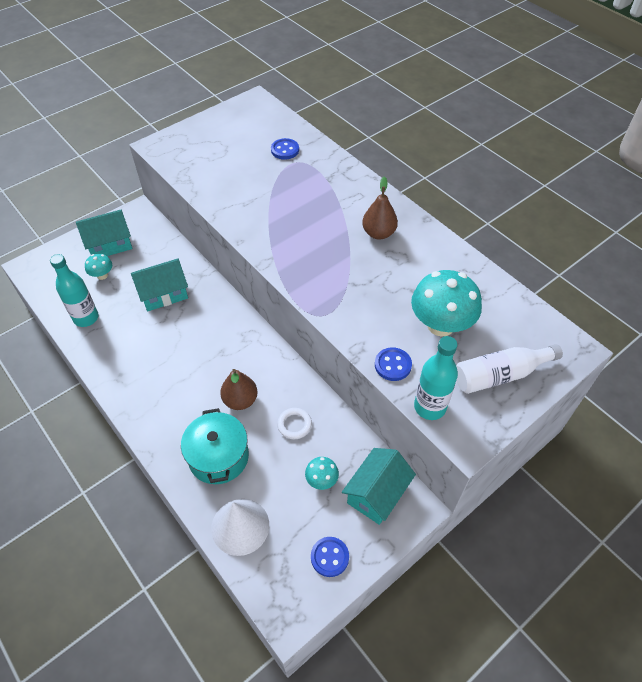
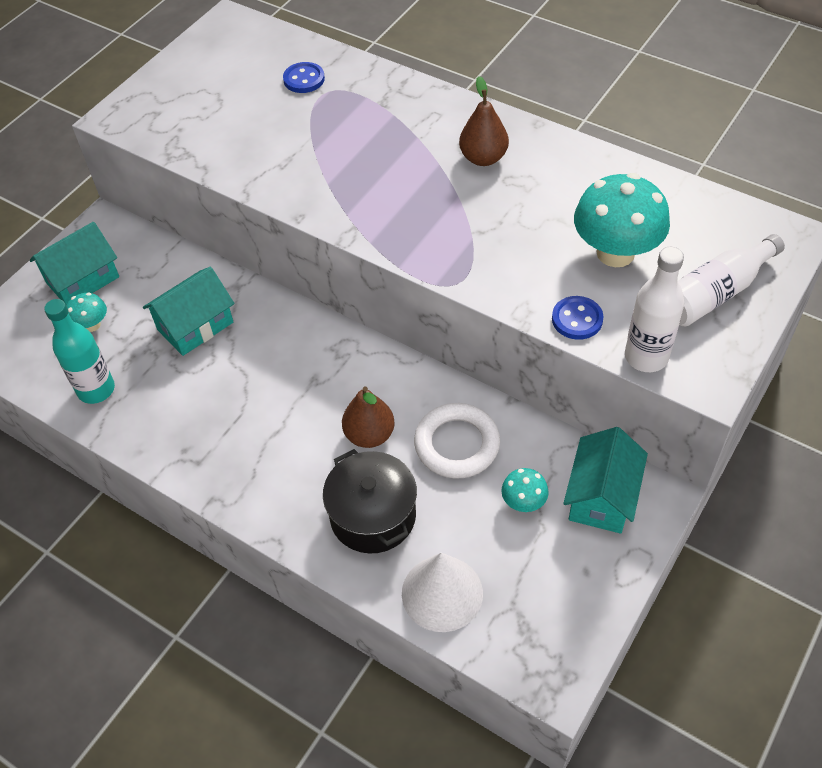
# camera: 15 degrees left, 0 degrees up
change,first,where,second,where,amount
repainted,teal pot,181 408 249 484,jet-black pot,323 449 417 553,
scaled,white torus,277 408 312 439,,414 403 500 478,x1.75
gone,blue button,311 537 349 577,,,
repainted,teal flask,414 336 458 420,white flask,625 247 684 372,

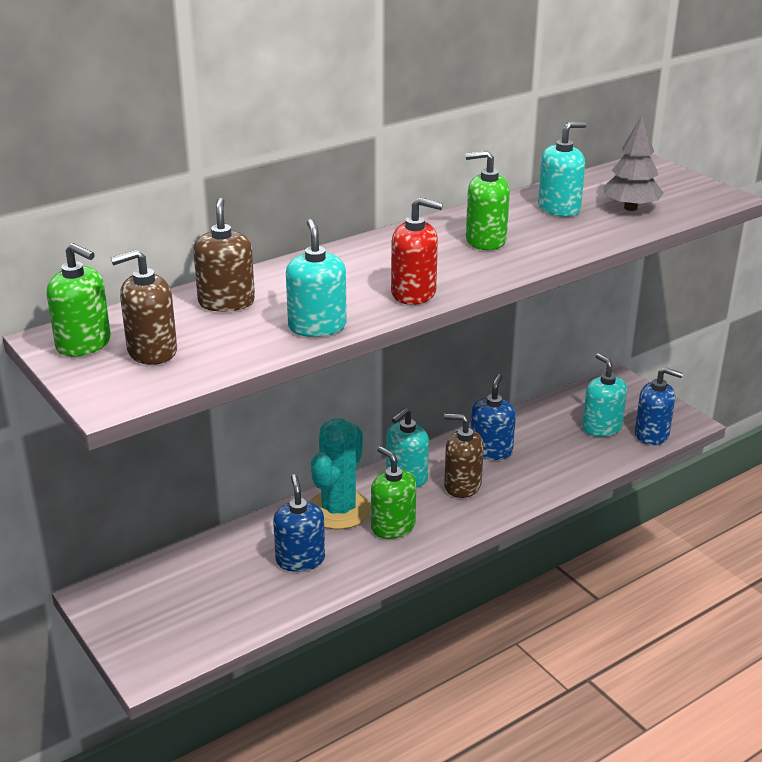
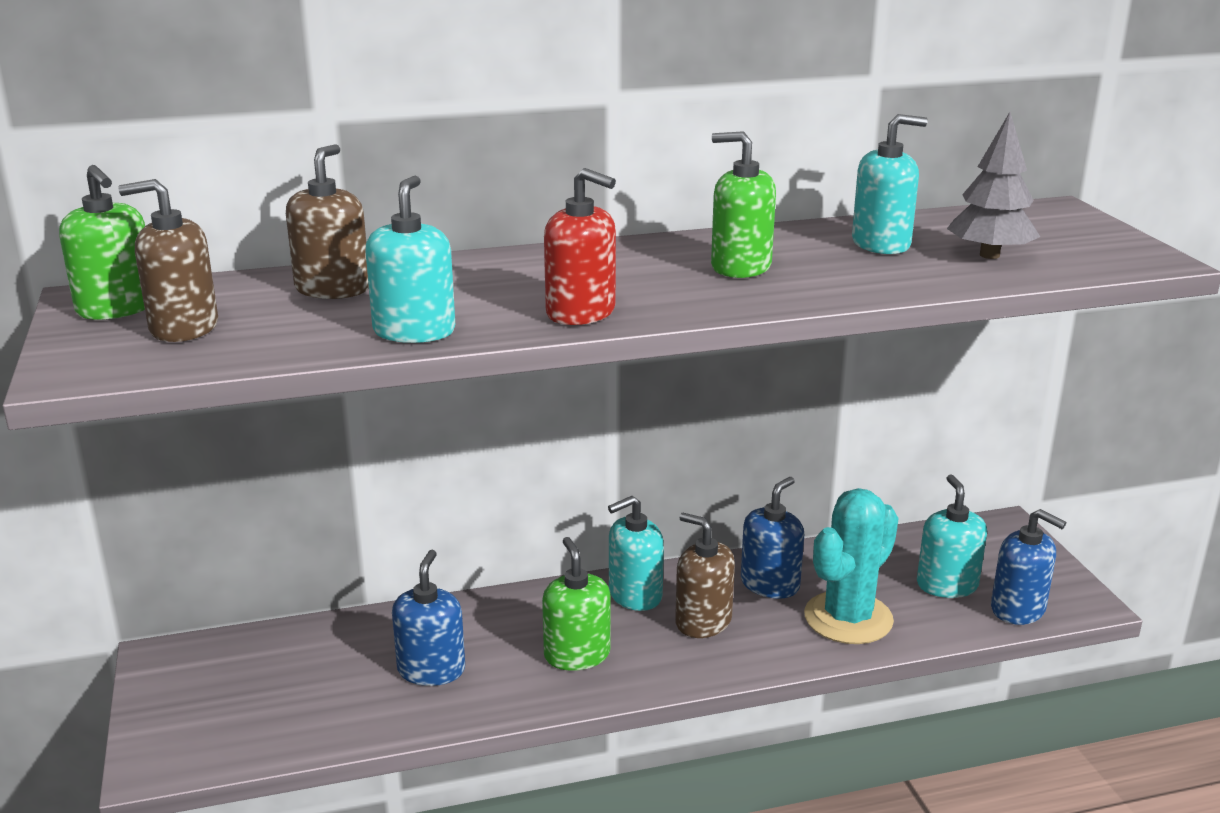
# camera: 20 degrees right, 5 degrees down
change,first,where,second,where,amount
shifted,teal prickly plant,309 419 371 529,,804 488 899 644,

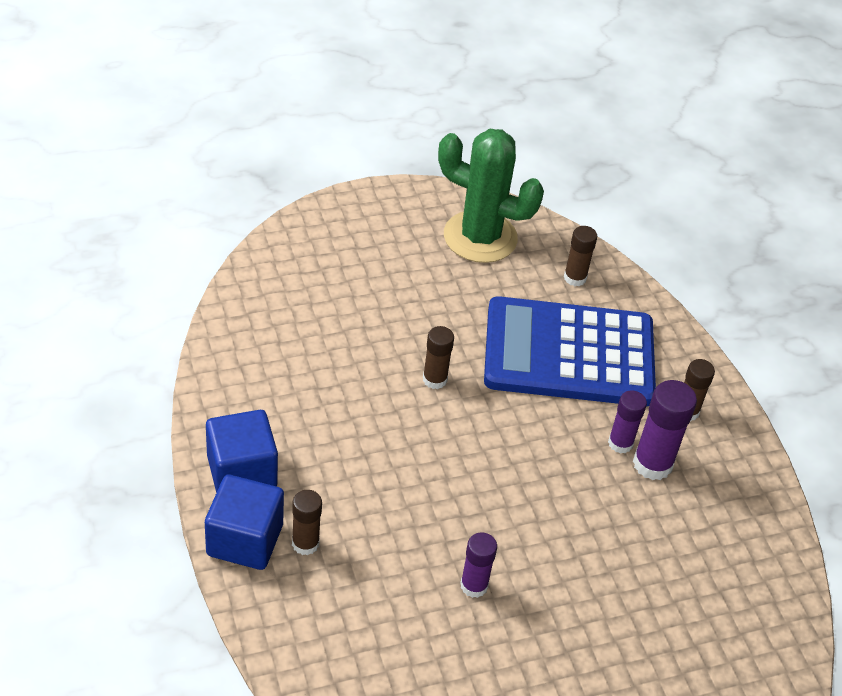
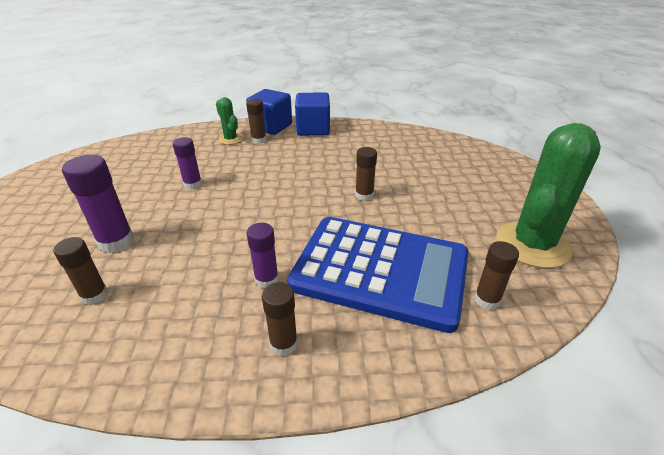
# camera: 110 degrees right, 10 degrees down
change,first,where,second,where,amount
rotated,blue adding machine,484 296 656 406,,287 217 469 333,90 degrees clockwise
shifted,violet stick of glue,633 380 697 480,,62 155 134 253,
new,,,dark brown stick of glue,53 237 108 305,
new,,,emerald prickly plant,216 97 243 145,

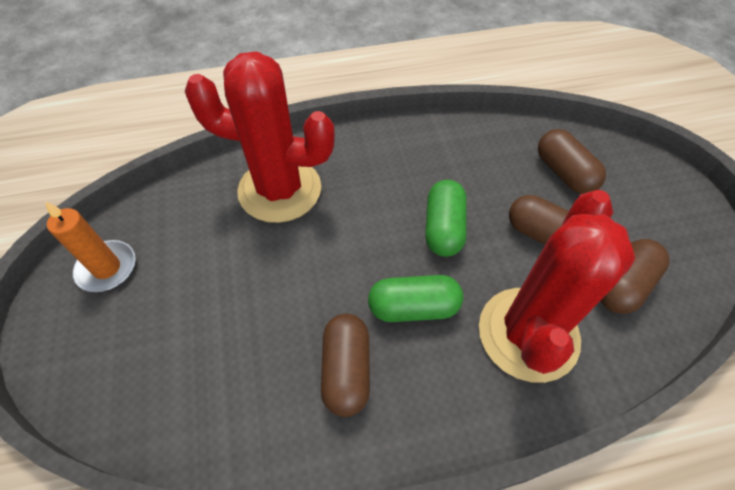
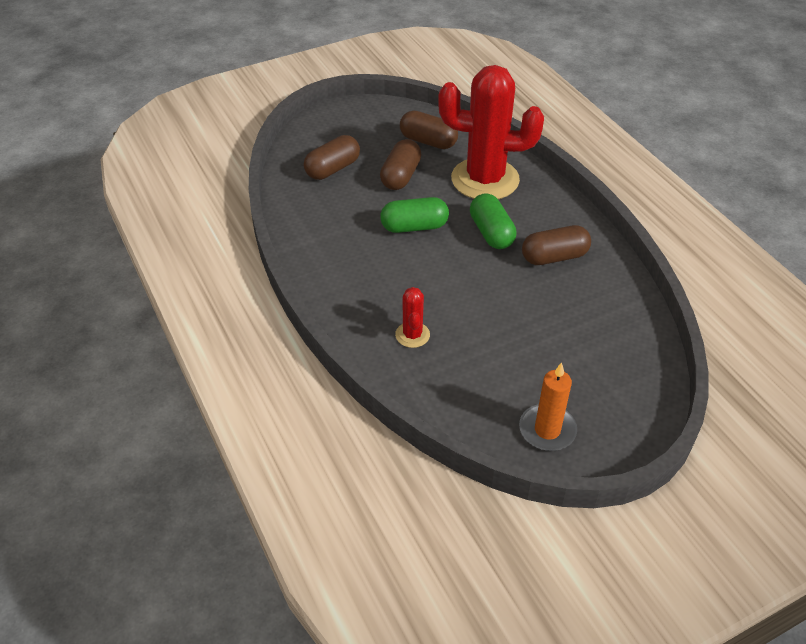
# camera: 105 degrees left, 10 degrees down
change,first,where,second,where,amount
scaled,crimson prickly plant,185 51 335 223,,395 287 430 348,x0.43

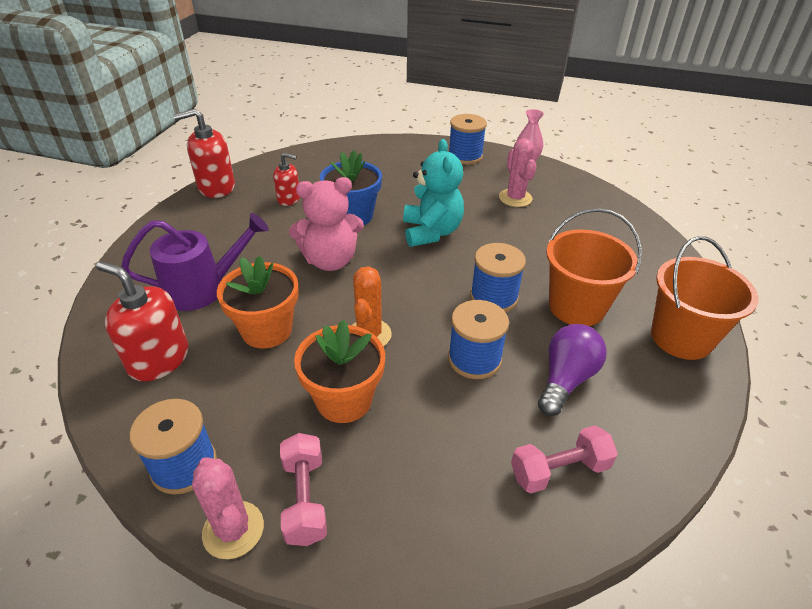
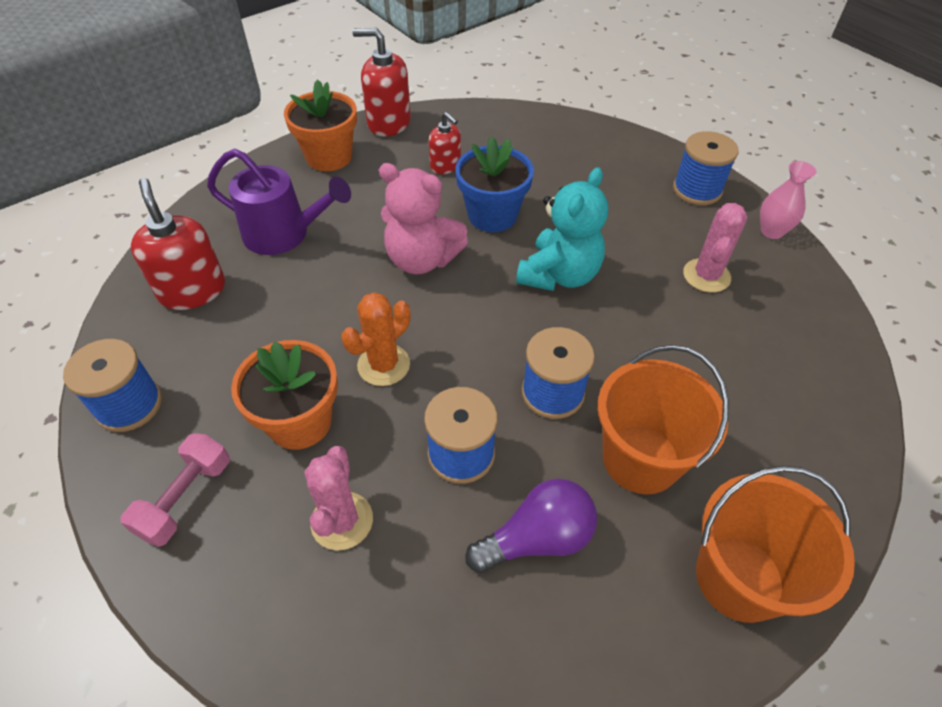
# camera: 35 degrees right, 10 degrees up
change,first,where,second,where,amount
shifted,rose-pink prickly plant,192 457 264 559,,305 446 373 550,
shifted,orange plant pot,217 256 299 348,,284 79 357 171,
gone,rose-pink dumbbell,511 425 618 493,,,

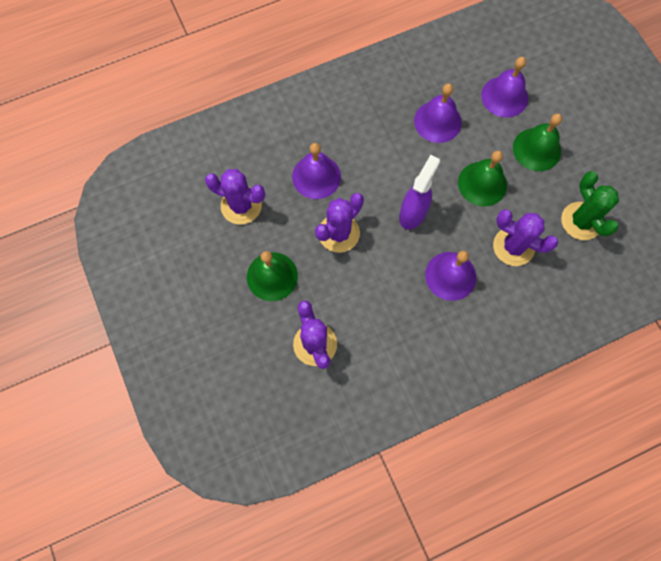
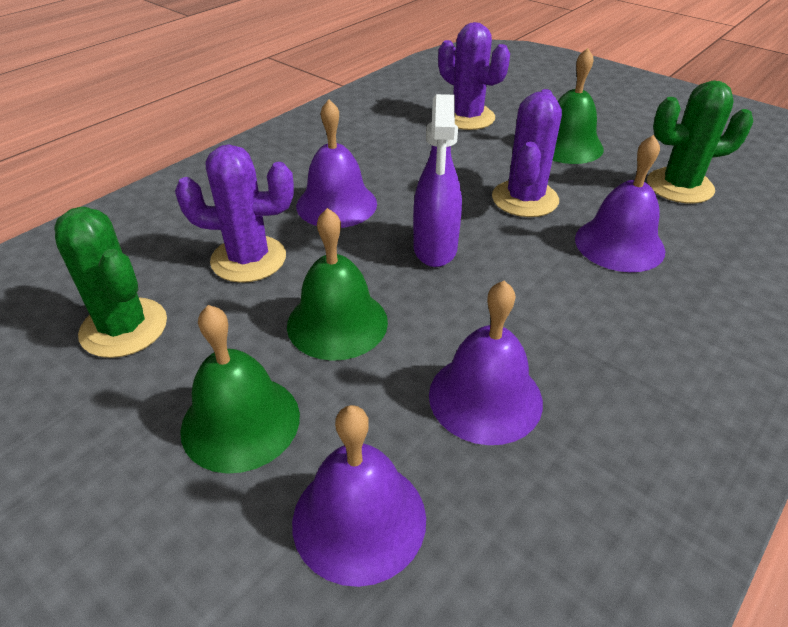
# camera: 155 degrees right, 30 degrees down
change,first,where,second,where,amount
repainted,violet prickly plant,205 169 265 225,emerald prickly plant,647 80 753 204,

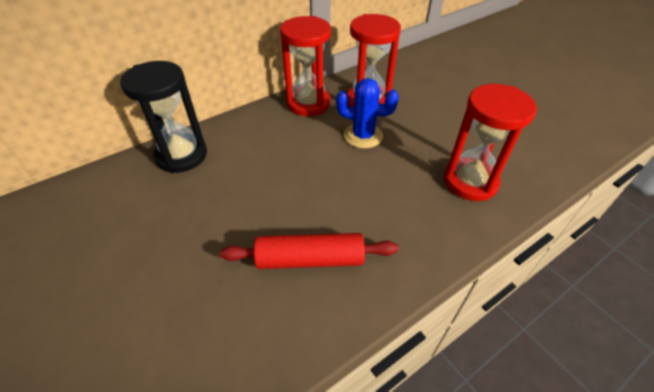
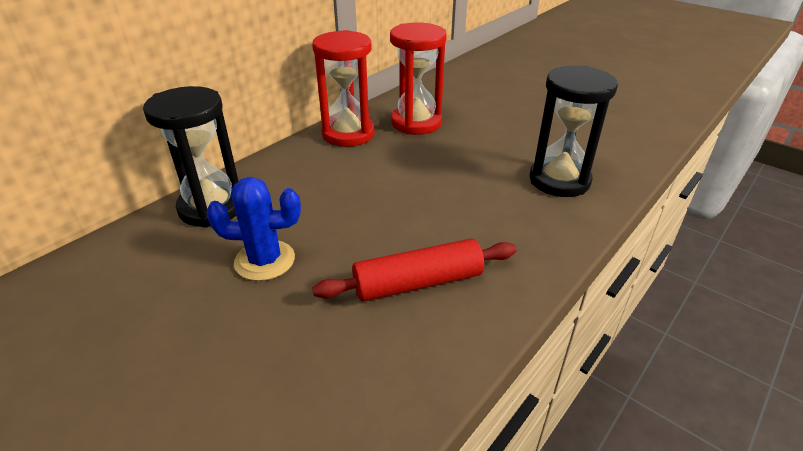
# camera: 15 degrees left, 10 degrees down
change,first,where,second,where,amount
shifted,blue prickly plant,336 78 399 149,,206 177 301 281,
repainted,crimson sandglass,444 84 537 201,jet-black sandglass,529 66 618 197,

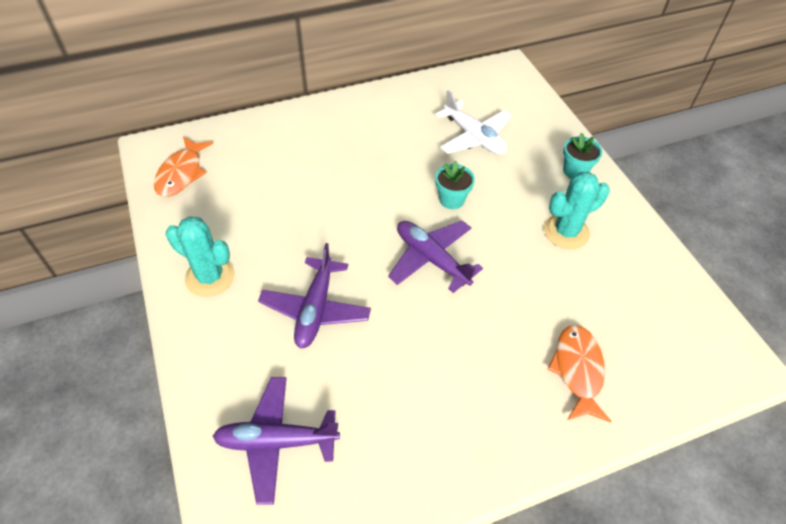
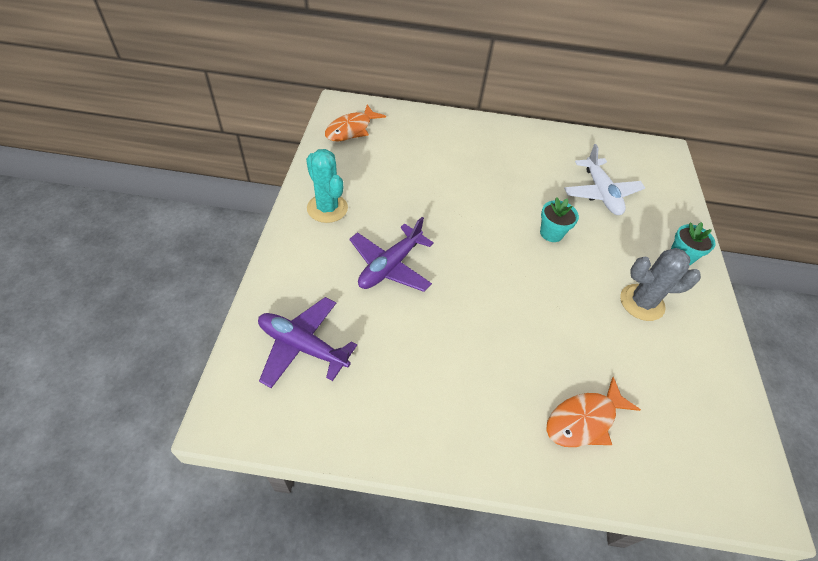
# camera: 25 degrees right, 0 degrees up
change,first,where,second,where,amount
gone,violet plane,388 221 483 293,,,
repainted,teal prickly plant,544 172 610 249,ash-grey prickly plant,620 248 701 321,
rotated,orange toy fish,547 325 612 422,,546 377 641 447,150 degrees counterclockwise

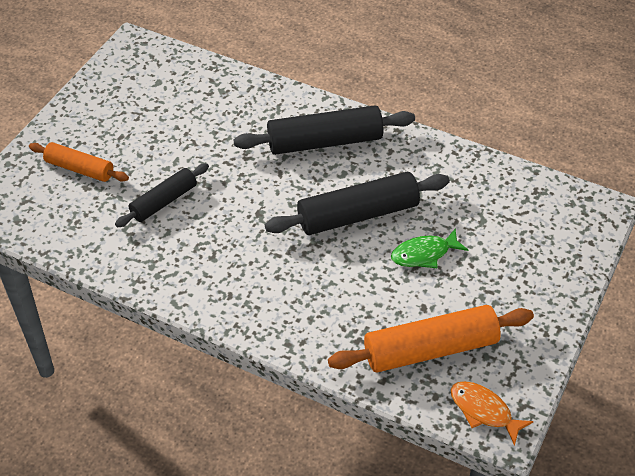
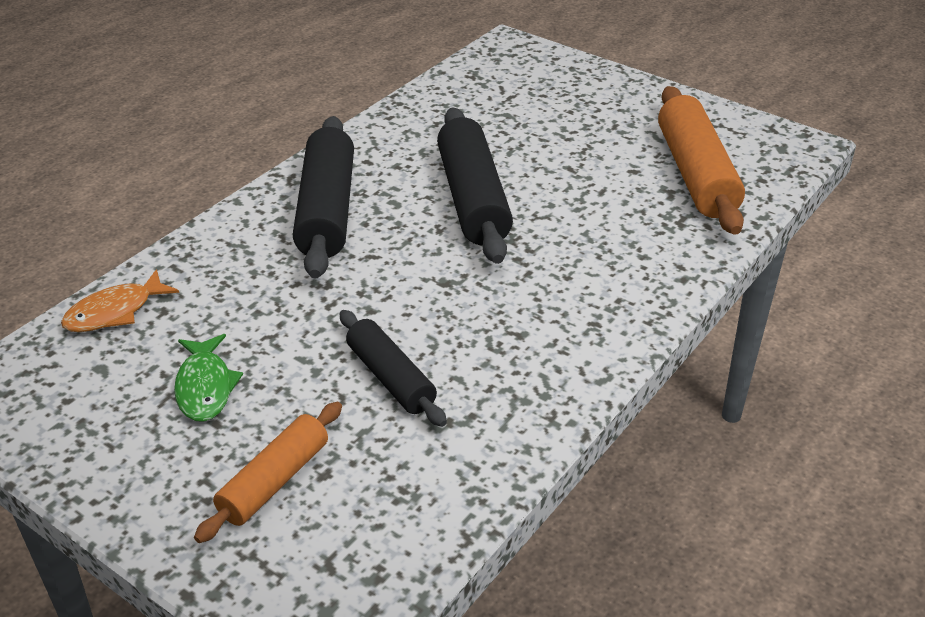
# camera: 80 degrees left, 10 degrees down
change,first,where,second,where,amount
shifted,emerald toy fish,391 229 468 268,,174 334 243 422,
shifted,orange toy fish,450 381 534 446,,61 269 179 332,

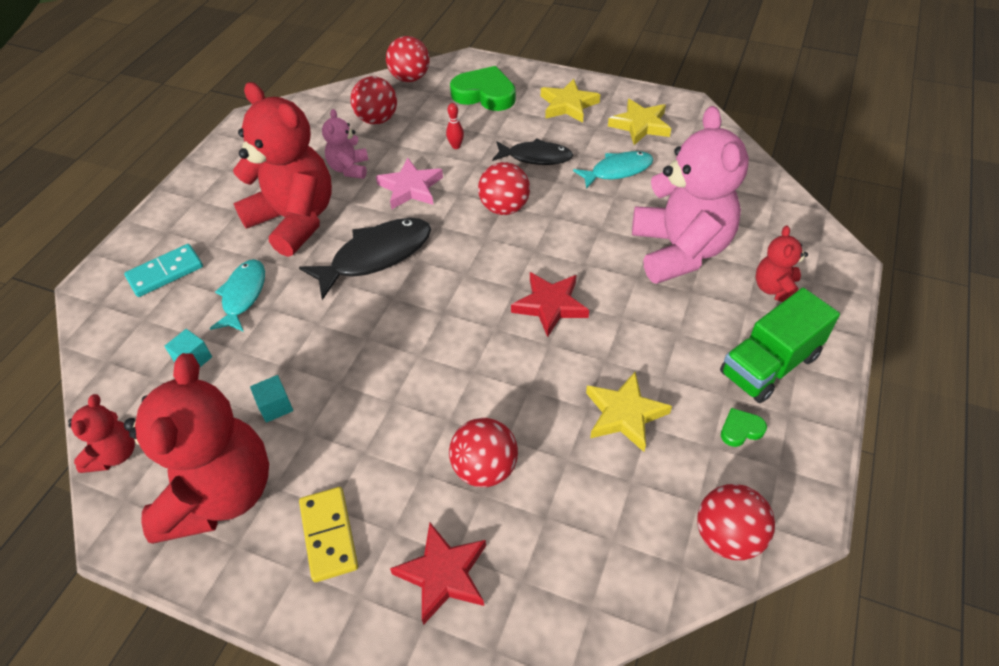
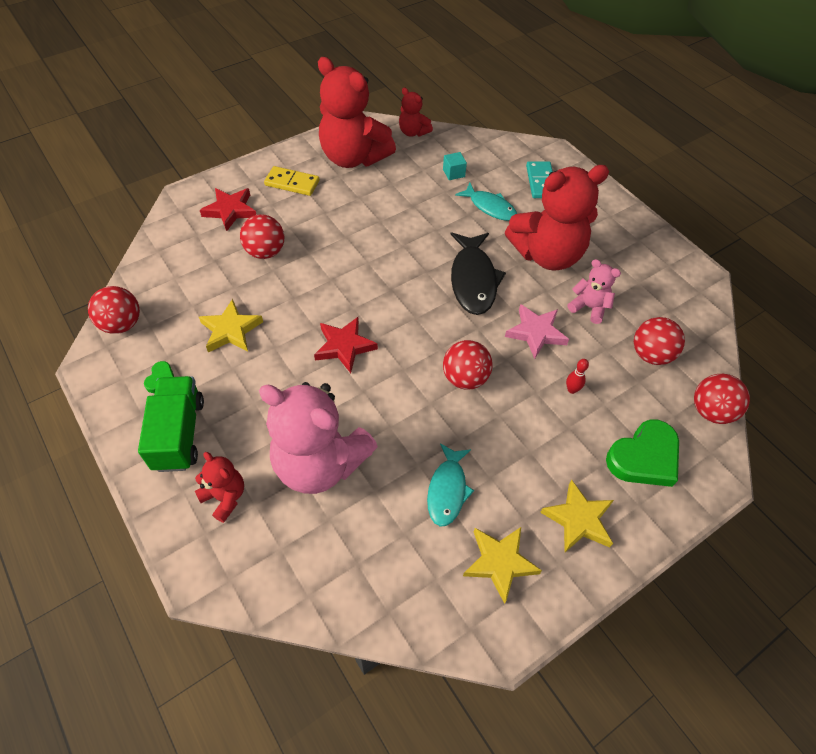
# camera: 120 degrees right, 5 degrees up
change,first,where,second,where,amount
gone,teal cube,250 375 293 423,,,
gone,jet-black toy fish,492 138 573 165,,,

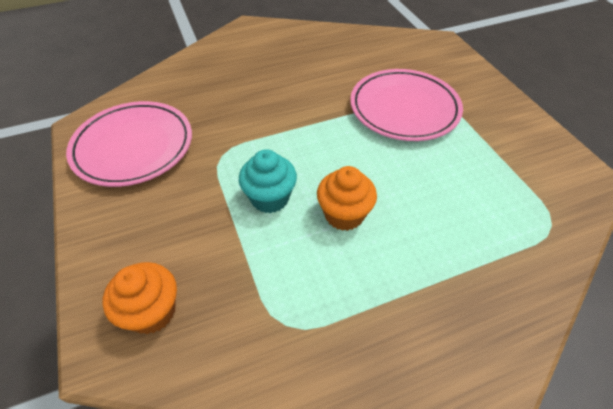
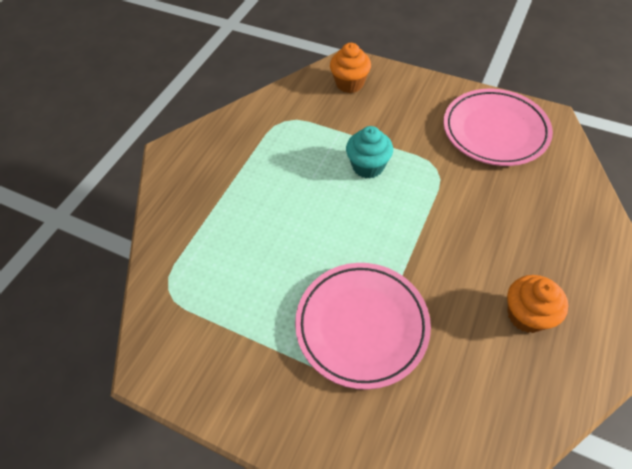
# camera: 140 degrees right, 5 degrees up
change,first,where,second,where,amount
shifted,orange muffin,317 166 377 231,,507 275 568 333,

